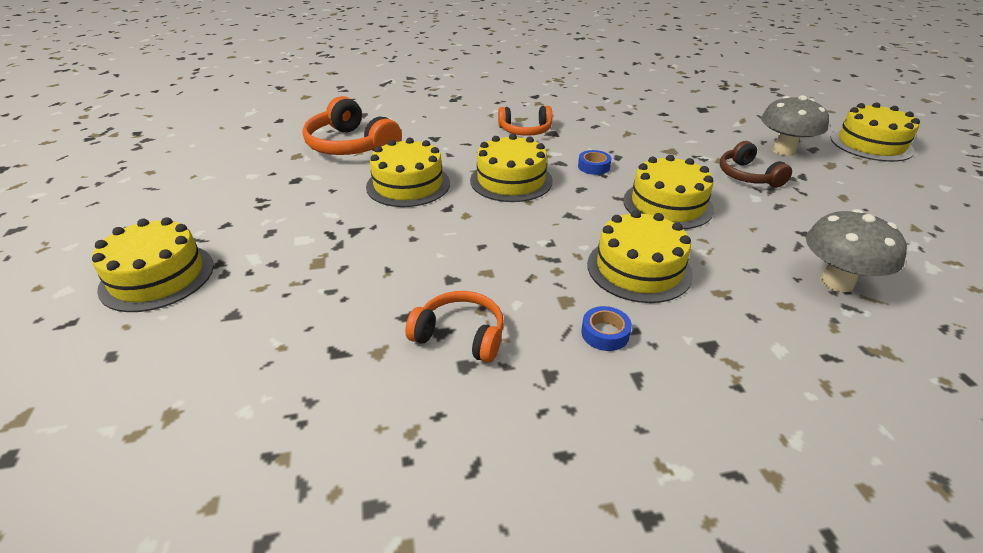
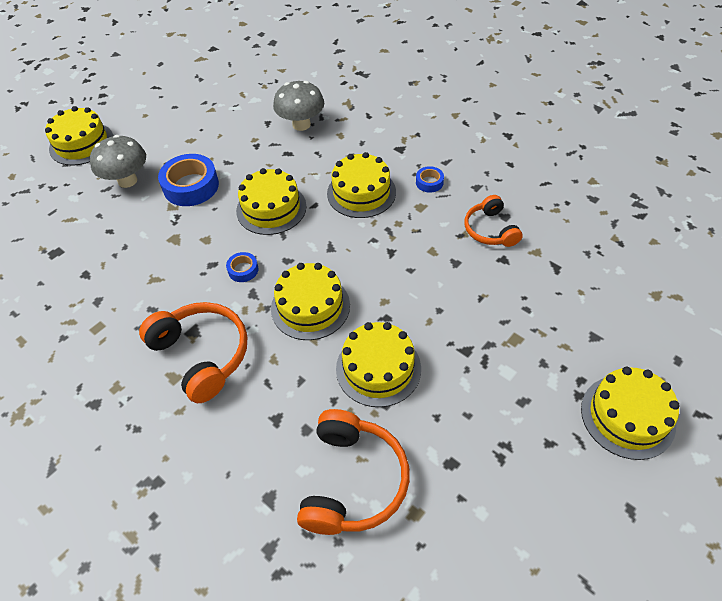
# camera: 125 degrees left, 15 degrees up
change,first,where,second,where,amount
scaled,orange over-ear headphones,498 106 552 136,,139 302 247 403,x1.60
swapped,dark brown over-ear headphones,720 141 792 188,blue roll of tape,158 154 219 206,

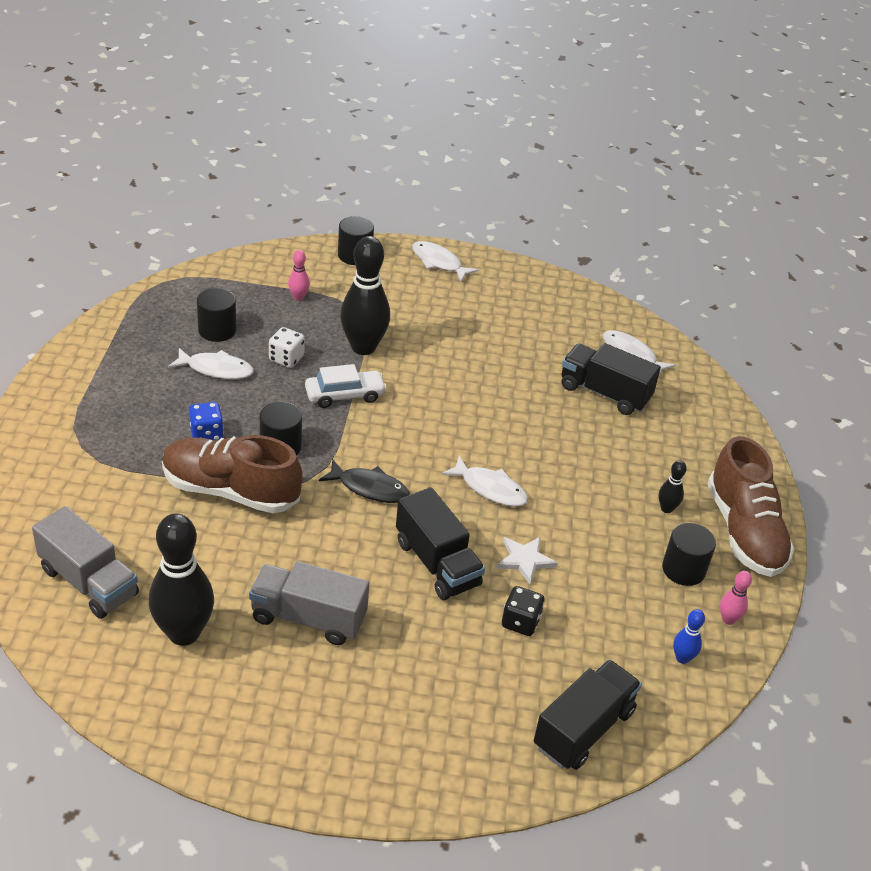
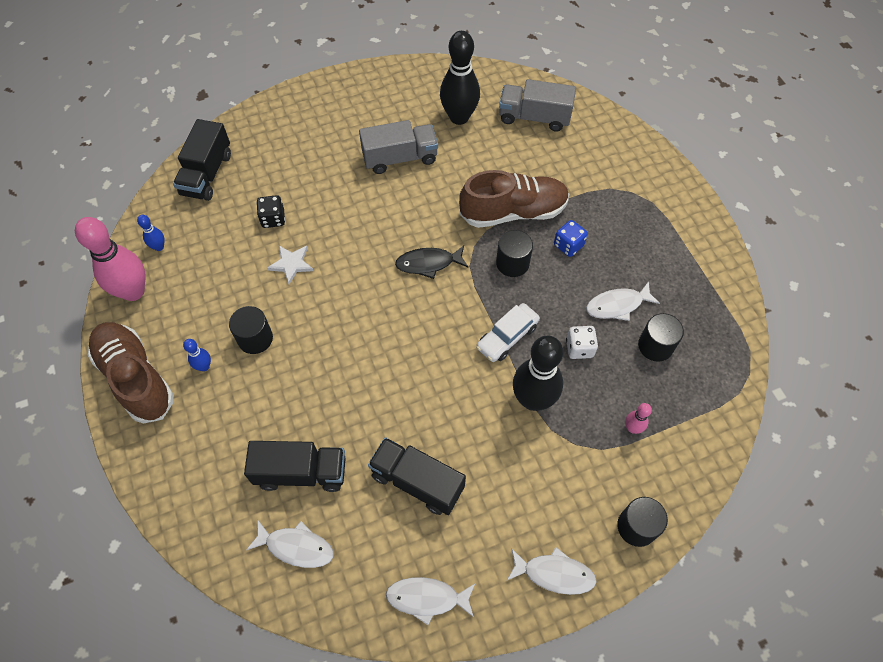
# camera: 155 degrees right, 20 degrees up
change,first,where,second,where,amount
shifted,jet-black toy truck,396 487 485 600,,368 437 466 515,
shifted,white toy fish,442 455 528 507,,386 577 475 625,
repainted,jet-black bowling pin,659 460 687 513,blue bowling pin,183 339 211 371,
shifted,jet-black cylinder shape,662 523 716 586,,229 306 273 354,
scaled,rose-pink bowling pin,720 571 752 625,,75 217 145 301,x2.23

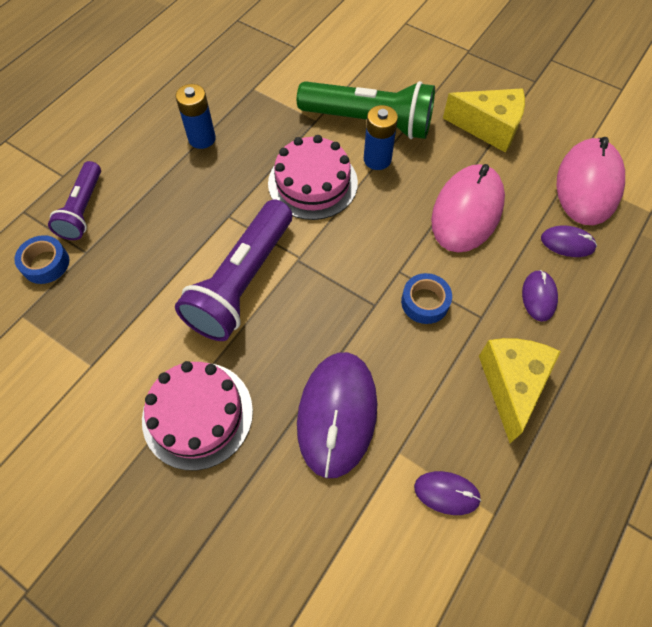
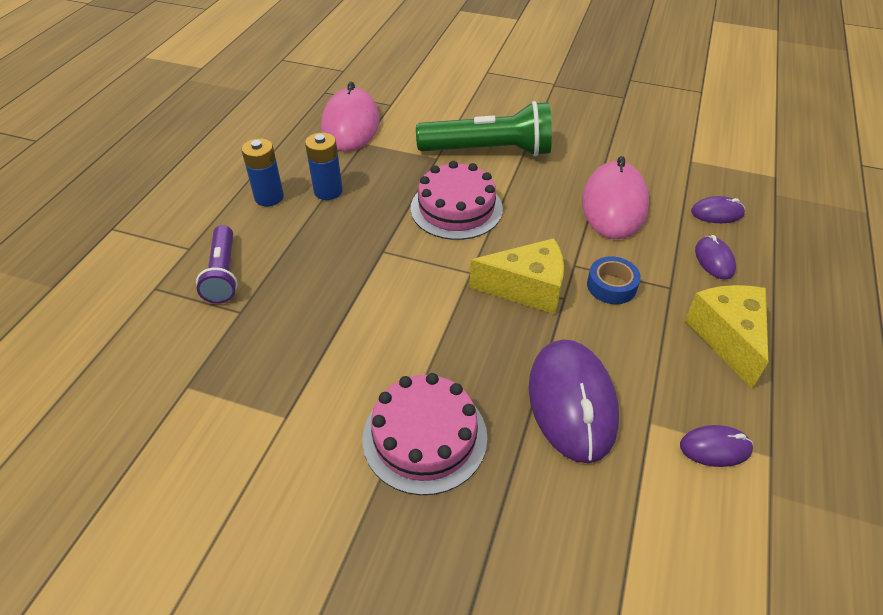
# camera: 15 degrees left, 15 degrees down
change,first,where,second,where,amount
gone,blue roll of tape,14 235 69 284,,,
gone,violet pocket torch,175 199 292 341,,,
shifted,blue power cell,364 105 398 170,,241 138 284 206,
shifted,bright yellow cheese,443 88 525 152,,469 238 564 314,
shifted,rose-pink computer mouse,557 137 625 225,,321 82 380 152,

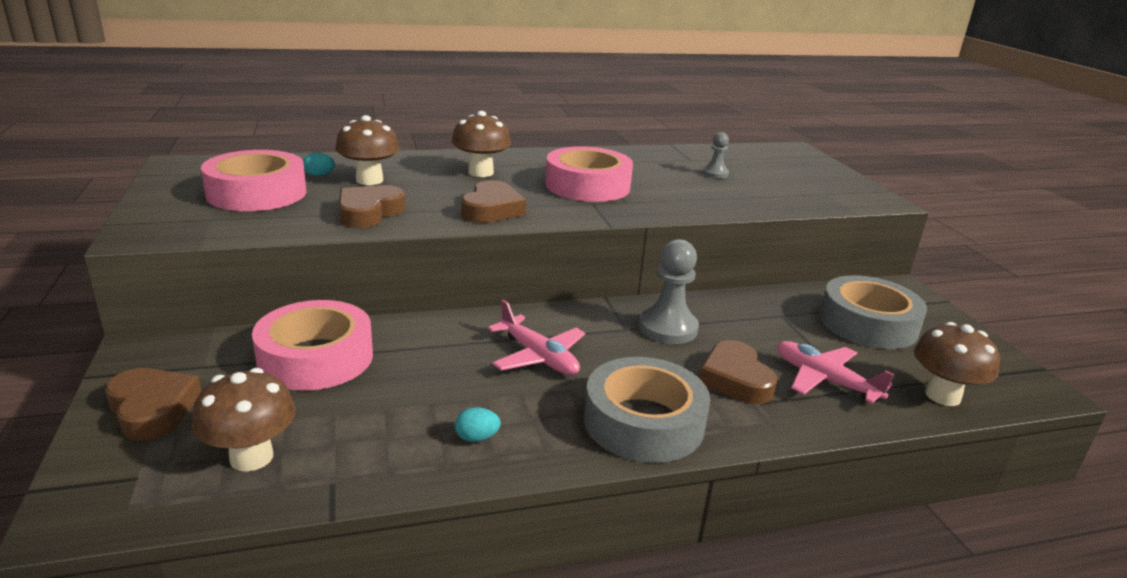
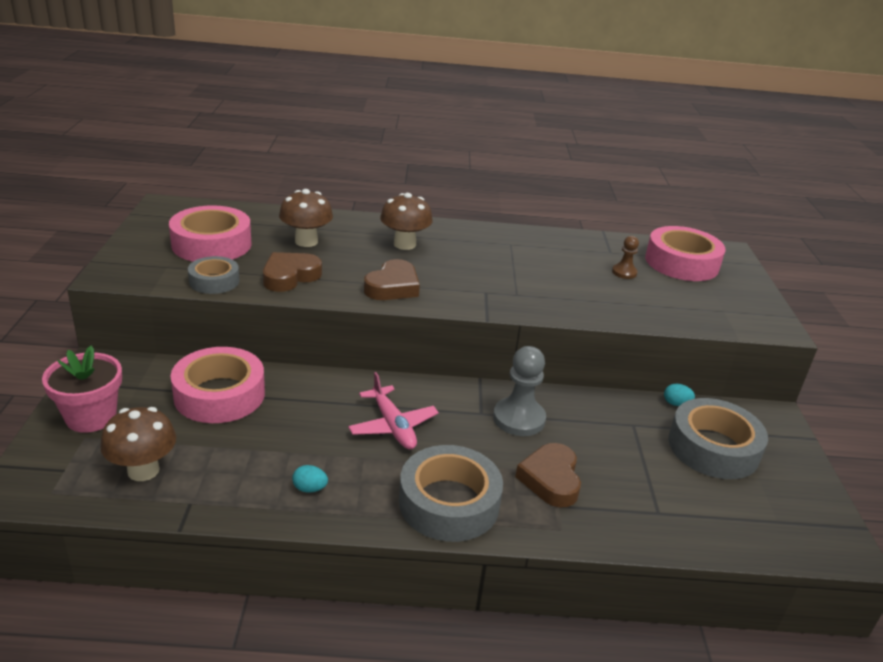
# camera: 15 degrees right, 5 degrees up
change,first,where,second,where,amount
swapped,dark brown love heart,105 368 201 441,rose-pink plant pot,42 345 122 433,
shifted,teal egg shape,303 152 335 176,,664 384 695 406,
shifted,rose-pink roll of tape,545 146 633 202,,645 226 726 281,
repainted,ash-grey game pawn,702 132 729 178,dark brown game pawn,612 236 639 279,
gone,rose-pink plane,777 341 895 403,,,
gone,dark brown fungus,914 322 1000 406,,,
new,,,ash-grey roll of tape,188 256 239 294,

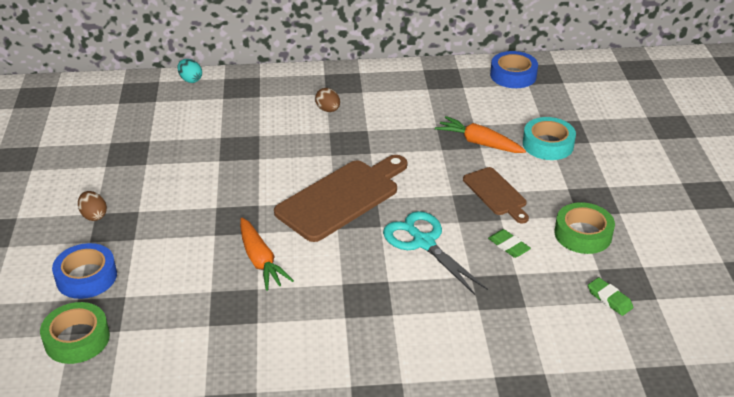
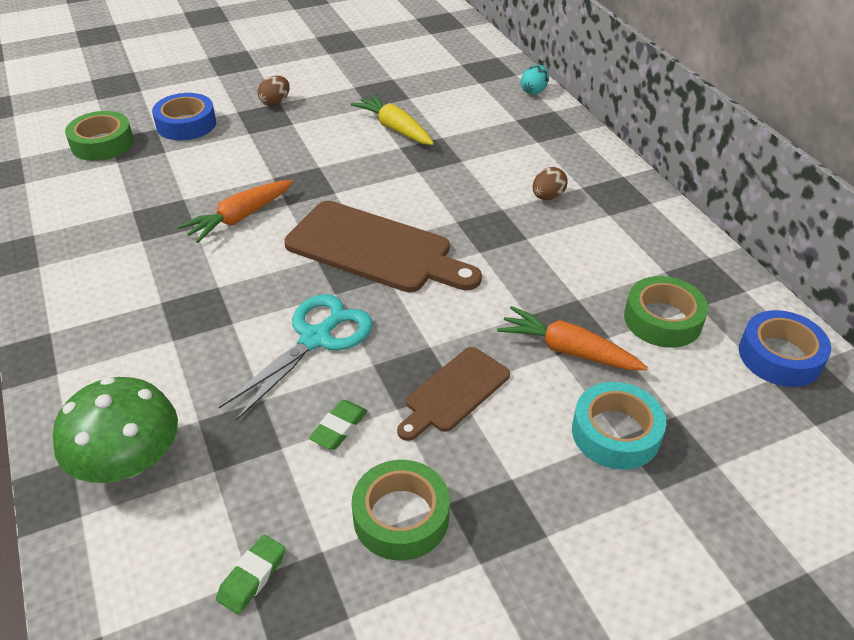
# camera: 70 degrees right, 5 degrees up
change,first,where,second,where,amount
rotated,orange carrot,435 116 526 153,,497 306 648 370,75 degrees counterclockwise
new,,,emerald fungus,53 377 178 483,
new,,,bright yellow carrot,351 94 434 145,
new,,,emerald roll of tape,624 276 708 348,

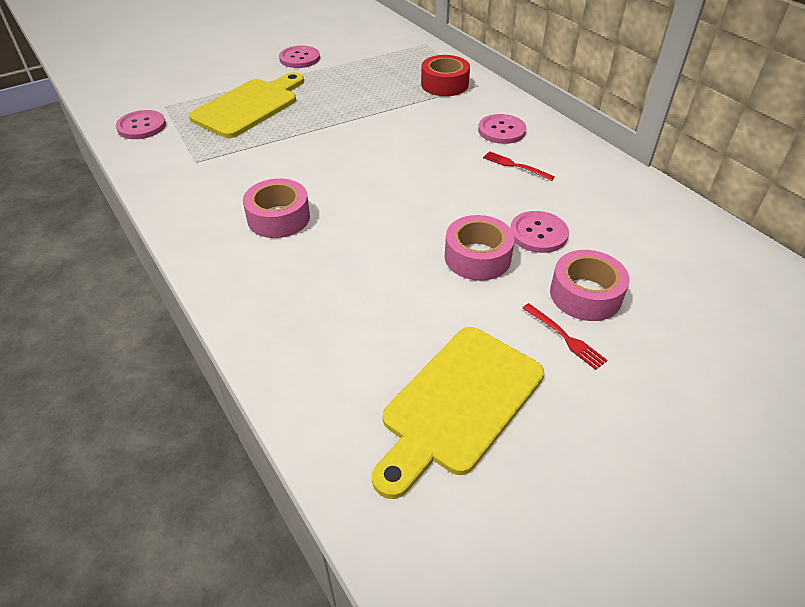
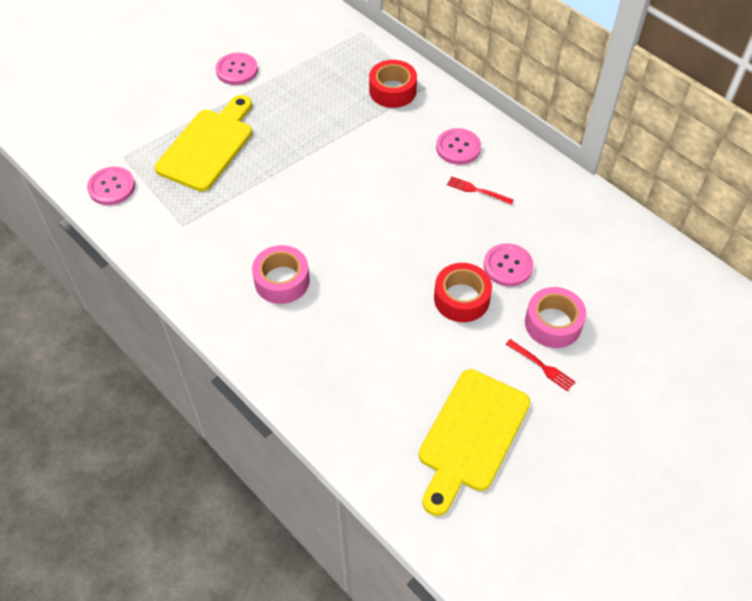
# camera: 10 degrees left, 10 degrees up
change,first,where,second,where,amount
repainted,rose-pink roll of tape,445 215 515 281,crimson roll of tape,434 263 492 322,

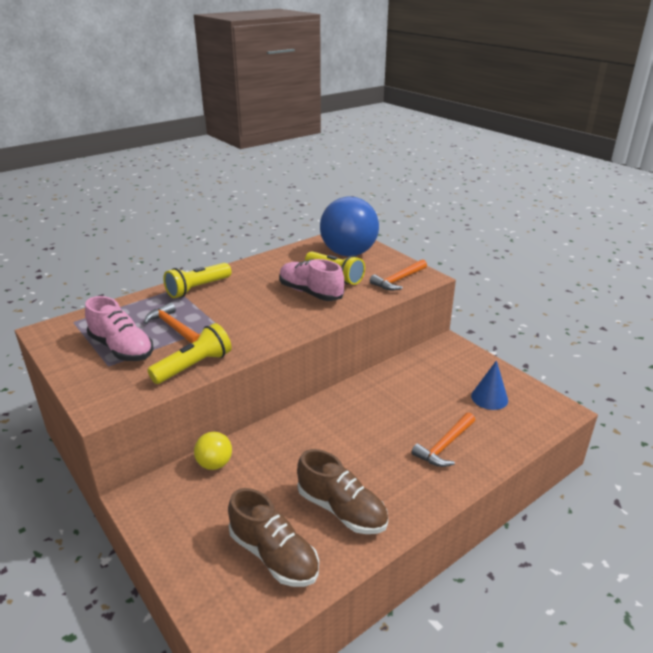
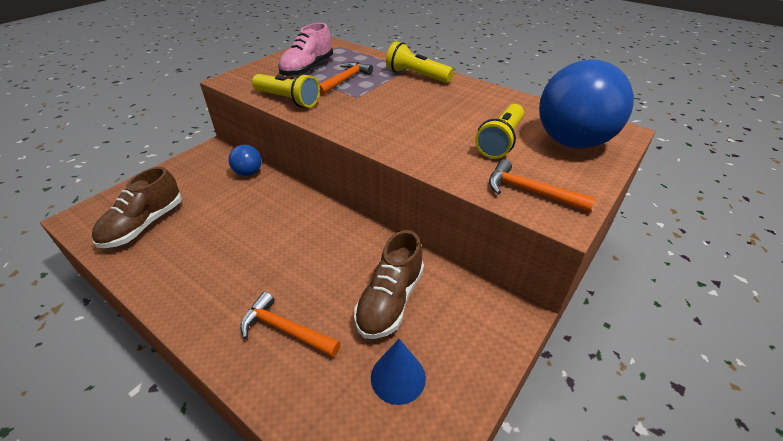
# camera: 75 degrees right, 10 degrees up
change,first,where,second,where,amount
repainted,bright yellow sphere,194 432 232 470,blue sphere,228 145 262 176,
gone,rose-pink lace-up shoe,279 259 344 301,,,
shifted,dark brown lace-up shoe,297 449 388 534,,354 230 424 339,

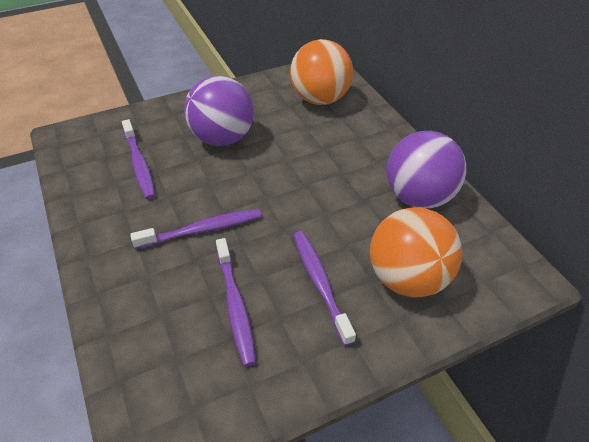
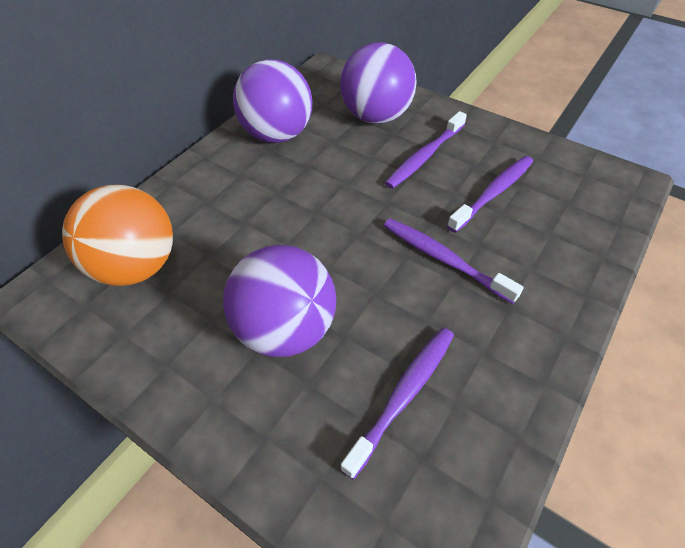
# camera: 120 degrees left, 5 degrees up
change,first,where,second,where,amount
repainted,orange sphere,370 207 462 297,violet sphere,340 42 417 124,

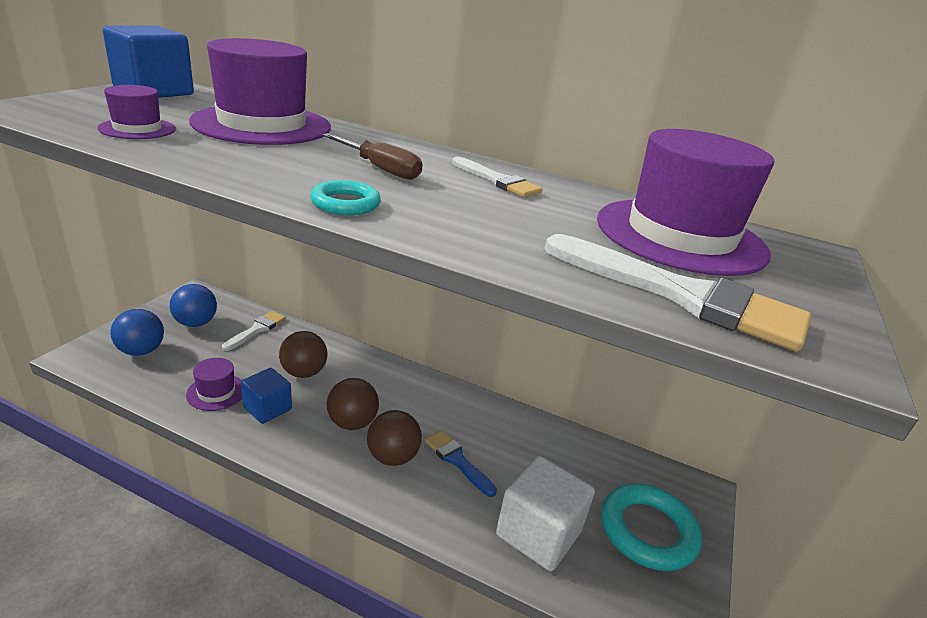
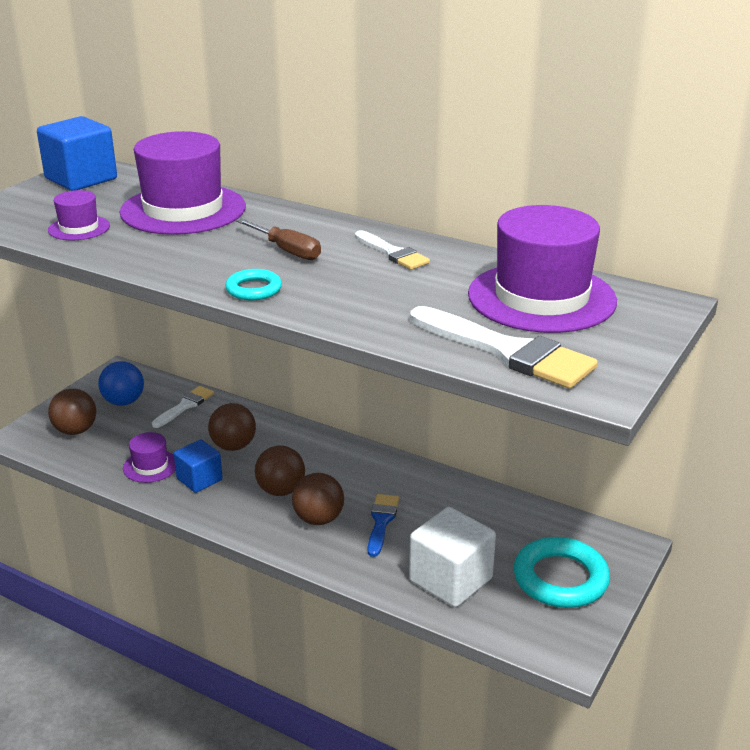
# camera: 10 degrees right, 0 degrees up
change,first,where,second,where,amount
repainted,blue sphere,110 309 164 356,dark brown sphere,48 389 96 435,
rotated,blue brush,425 430 497 497,,368 494 399 557,45 degrees clockwise

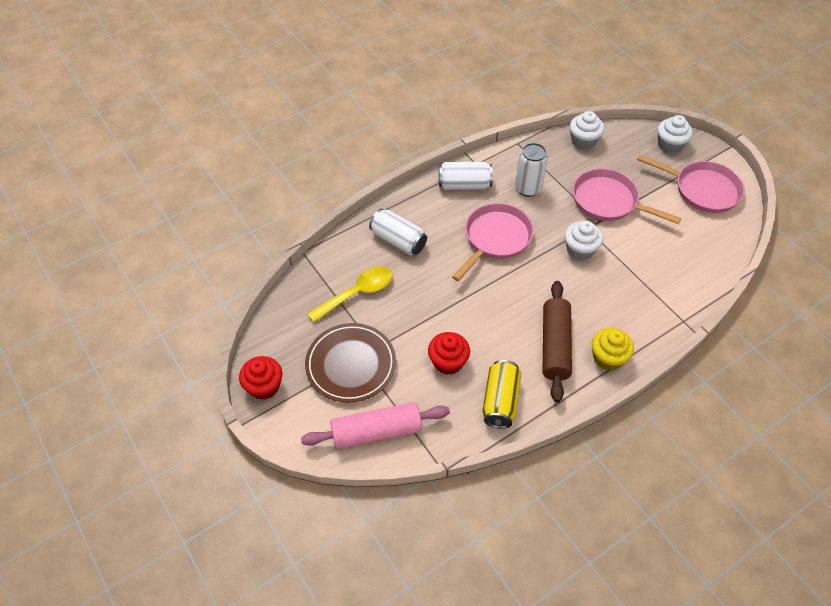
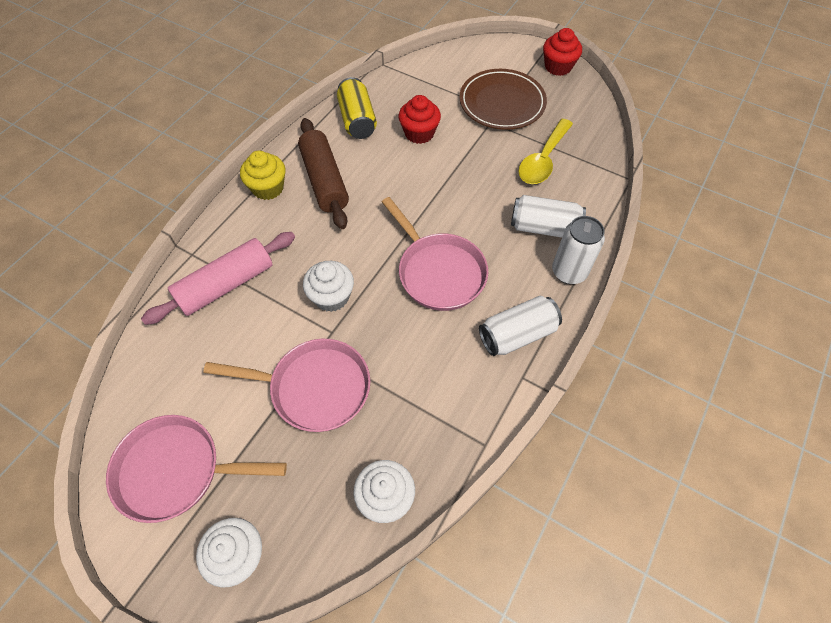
# camera: 155 degrees right, 5 degrees up
change,first,where,second,where,amount
shifted,rose-pink dough roller,301 402 450 449,,141 232 295 325,
rotated,rose-pink pan,452 203 534 281,,382 197 488 311,45 degrees counterclockwise
shifted,white can,515 143 548 197,,552 216 605 284,

